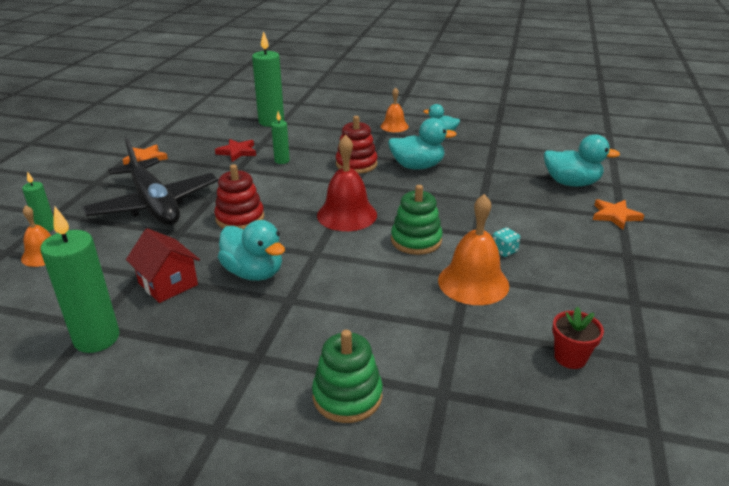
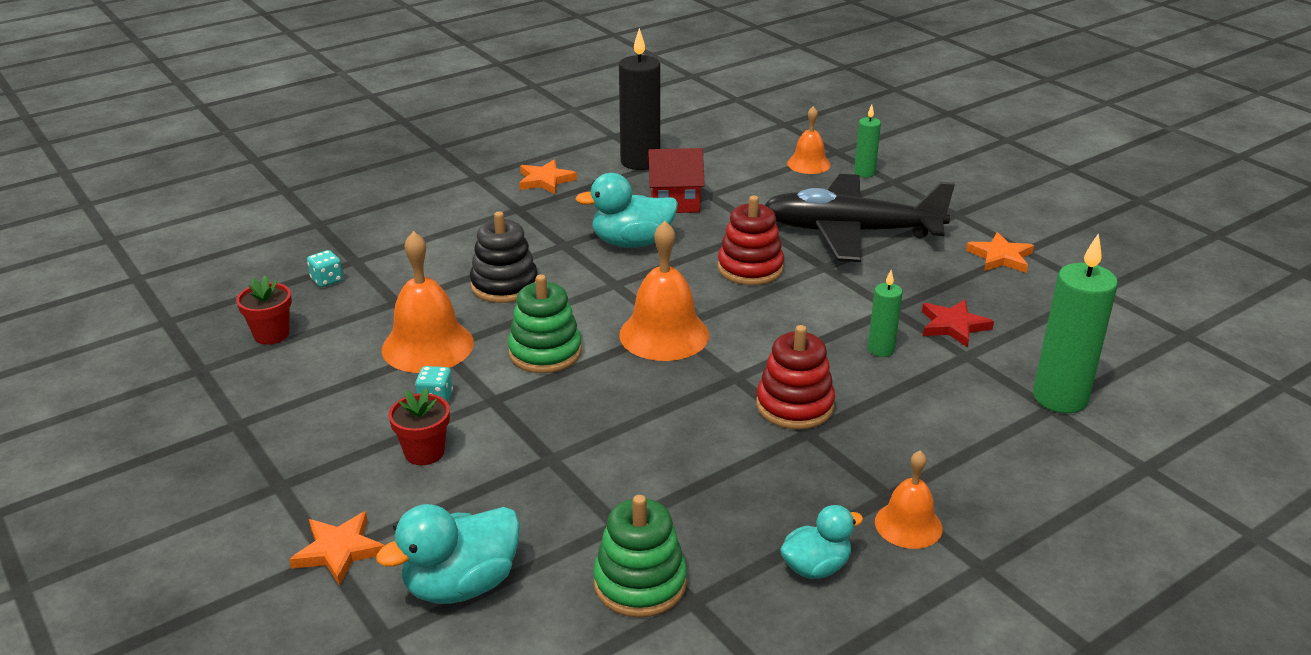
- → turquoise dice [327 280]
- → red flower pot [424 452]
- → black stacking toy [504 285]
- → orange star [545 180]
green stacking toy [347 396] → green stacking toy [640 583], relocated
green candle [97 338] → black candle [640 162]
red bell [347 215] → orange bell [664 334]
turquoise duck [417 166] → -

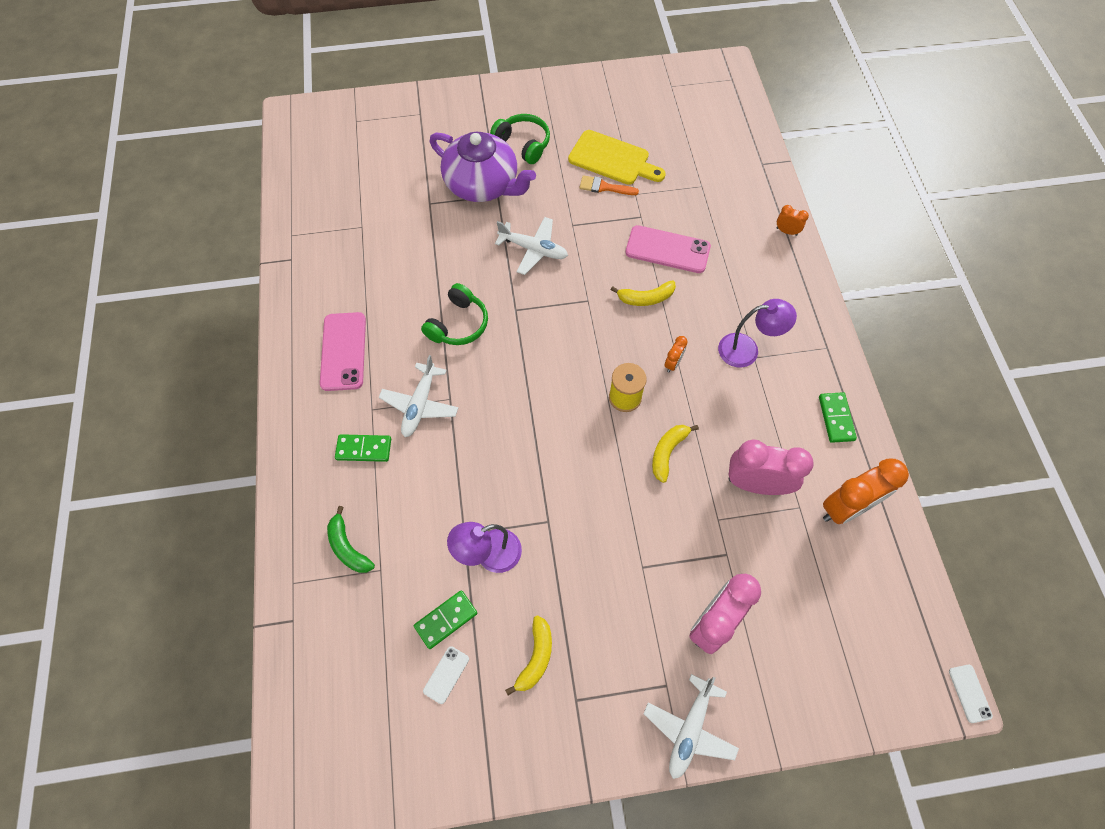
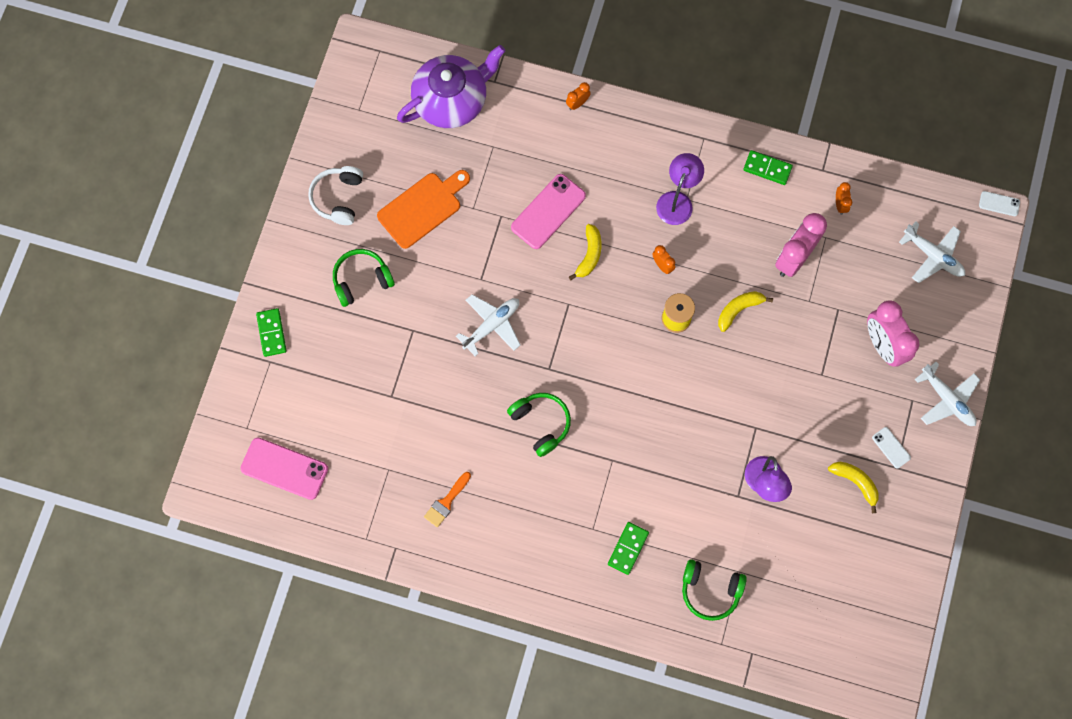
pink phone [343 351] → pink phone [284 468], relocated
green domino [446 620] → green domino [272 333], relocated
- → white headphones [338 198]
yellow cutting board [612 159] → orange cutting board [422 208]
purple teapot [483 184] → purple teapot [452 100], relocated
orange brush [604 187] → orange brush [446 502], relocated
green banana [348 547] → green headphones [710 590]
yellow banana [667 452] → yellow banana [739 310], 90 degrees clockwise
orange clock [846 507] → orange clock [840 204], x0.46
white phone [446 674] → white phone [891 447], relocated
white plane [420 405] → white plane [933 256], relocated

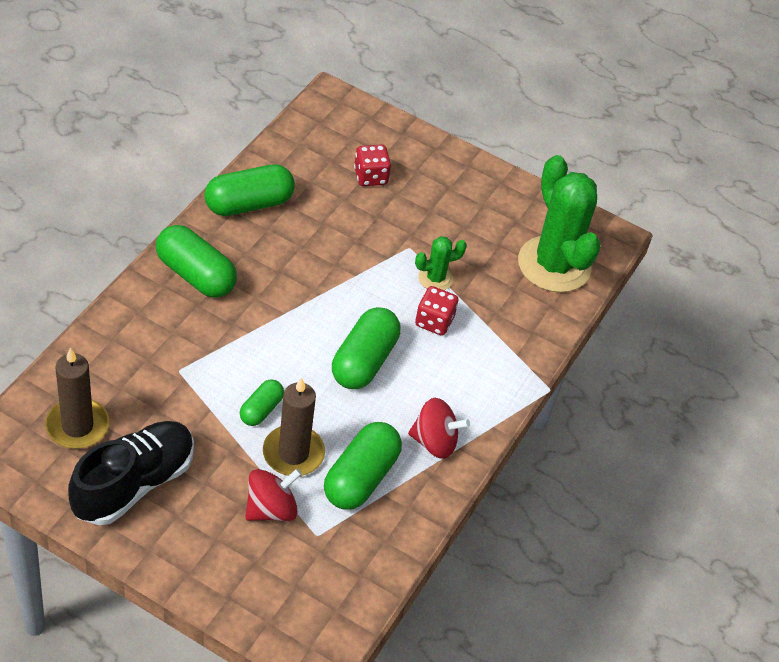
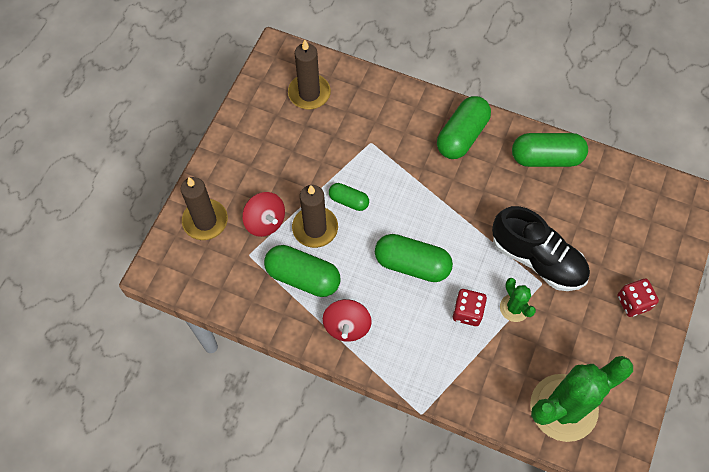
- → brown candle [205 221]
black shoe [134 483] → black shoe [537 259], relocated
green capsule [249 204] → green capsule [546 158], 60 degrees counterclockwise
red dice [370 176] → red dice [633 302], relocated

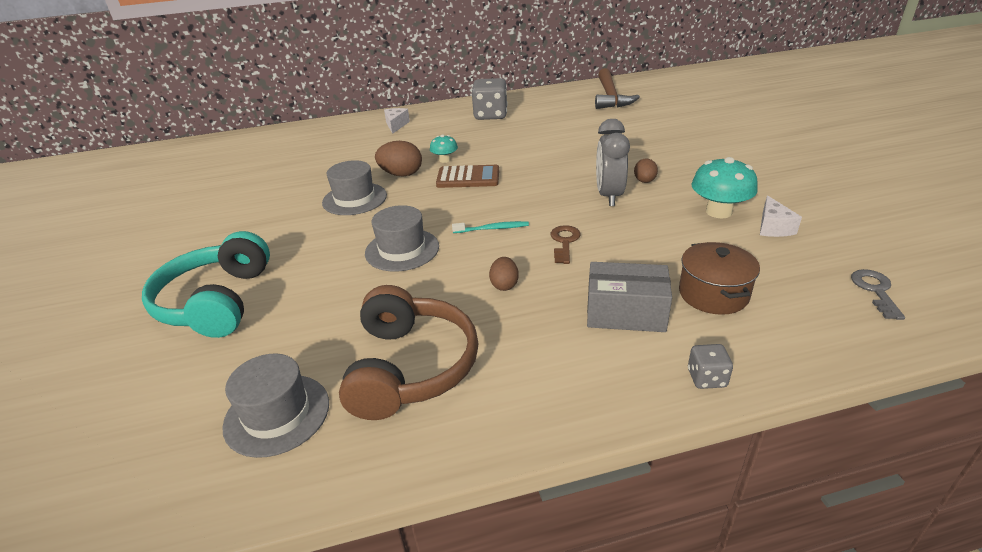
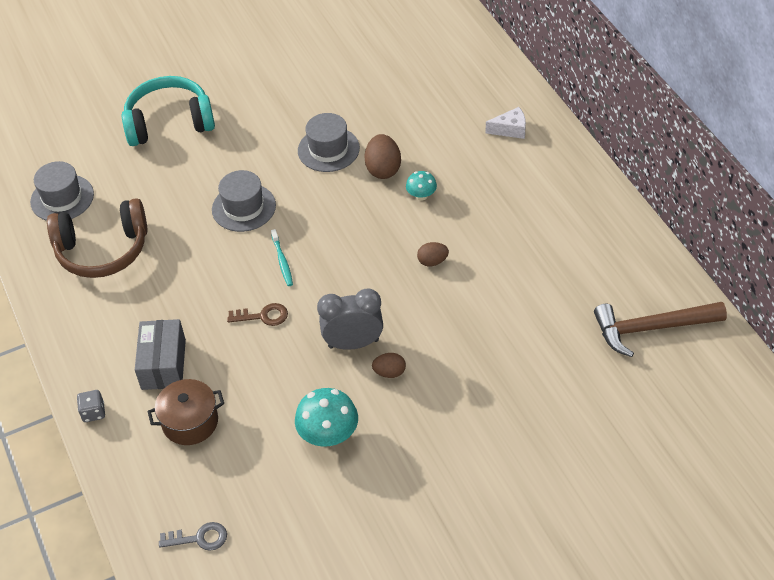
brown egg [504 285] → brown egg [432 261], relocated
brown calculator [468 178] → -
grey dice [490 115] → -
white cheese [773 227] → -

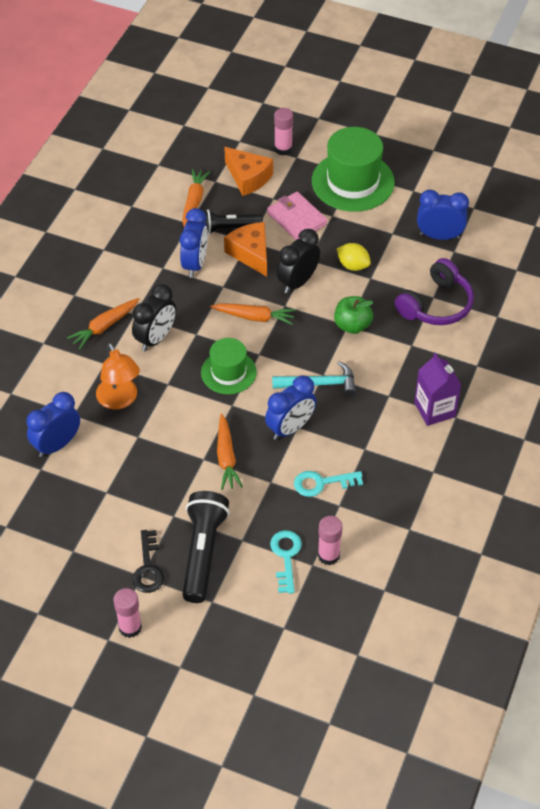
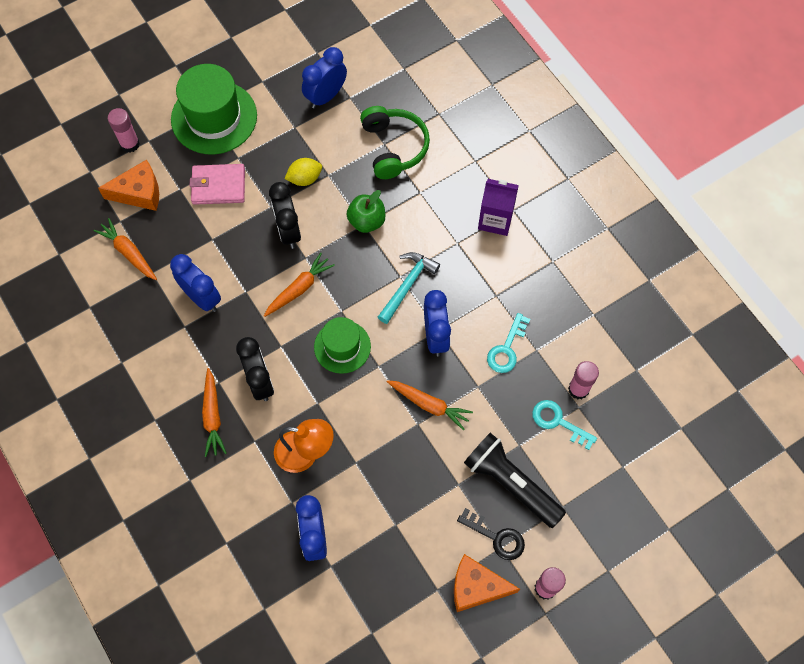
purple headphones [436 304] → green headphones [393 147]
orange cheese [251 253] → orange cheese [476 587], relocated
black flashlight [228 228] → -

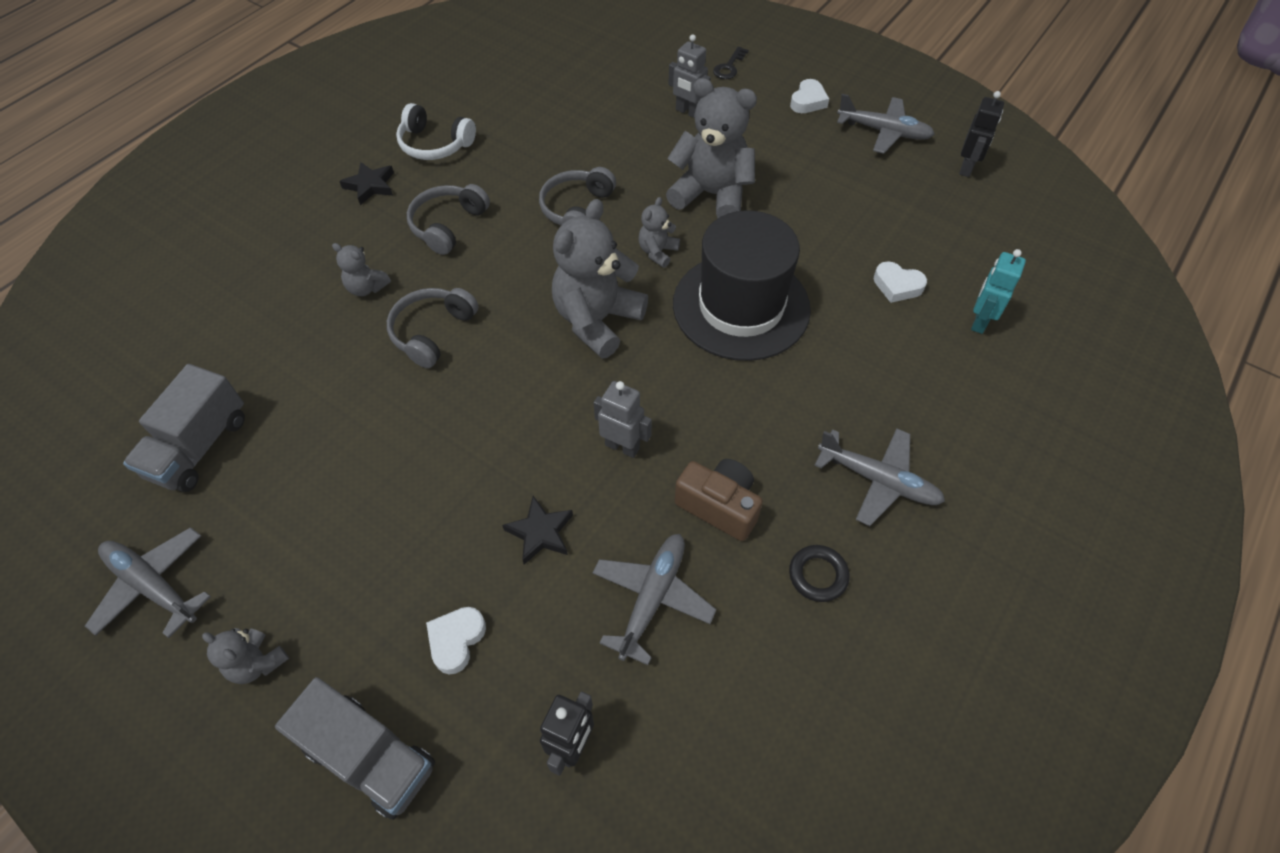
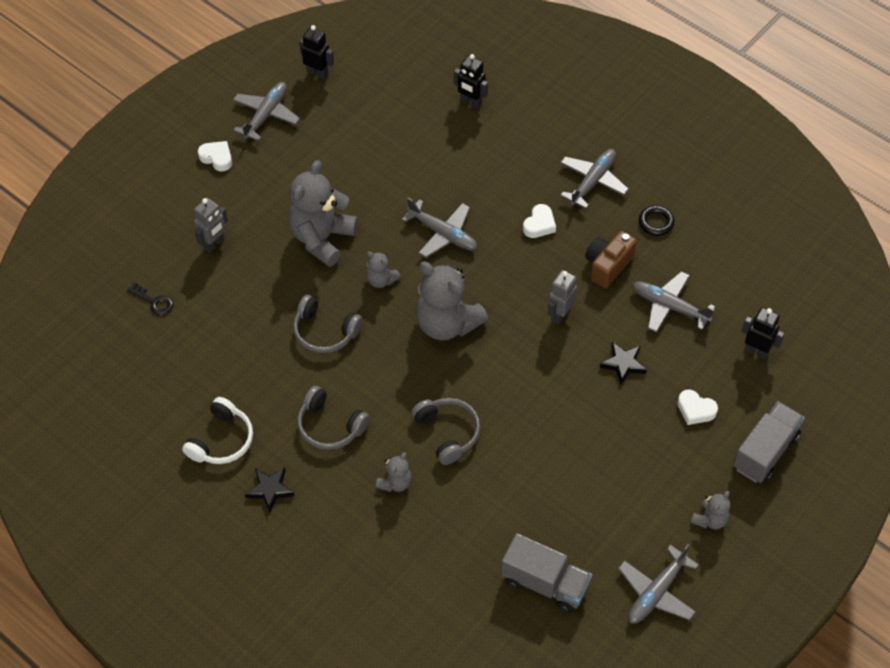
black key [729 67] → black key [154 301], relocated
black hat [741 306] → grey plane [442 234]
grey headphones [432 332] → grey headphones [447 433], 150 degrees counterclockwise
turquoise robot [979 321] → black robot [470 102]
white heart [897 286] → white heart [539 224], relocated

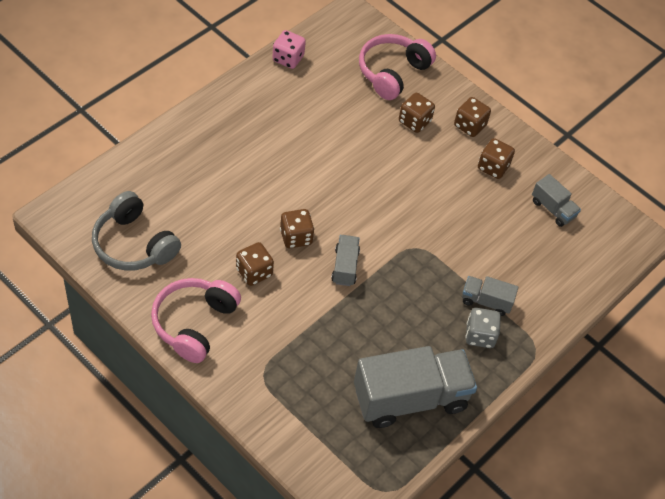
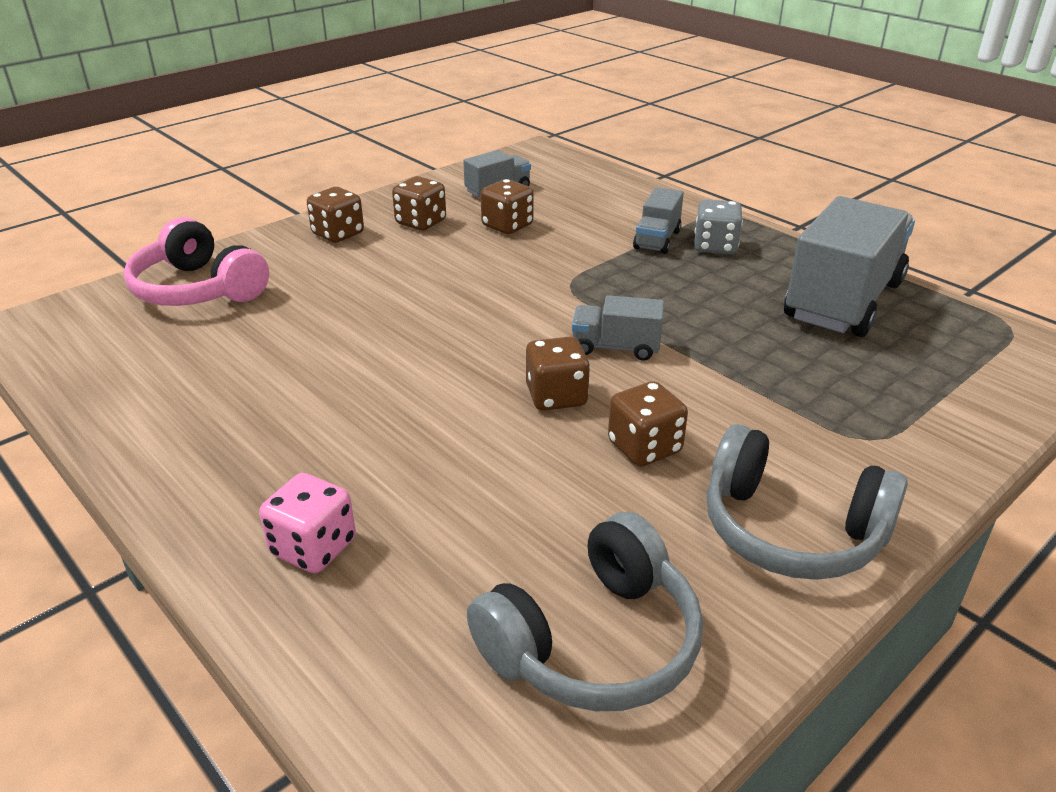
pink dice [288 58] → pink dice [313 548], relocated
brown dice [414 121] → brown dice [507 226], relocated
pink headphones [194 323] → grey headphones [791 530]
grey truck [410 398] → grey truck [843 301], 45 degrees clockwise

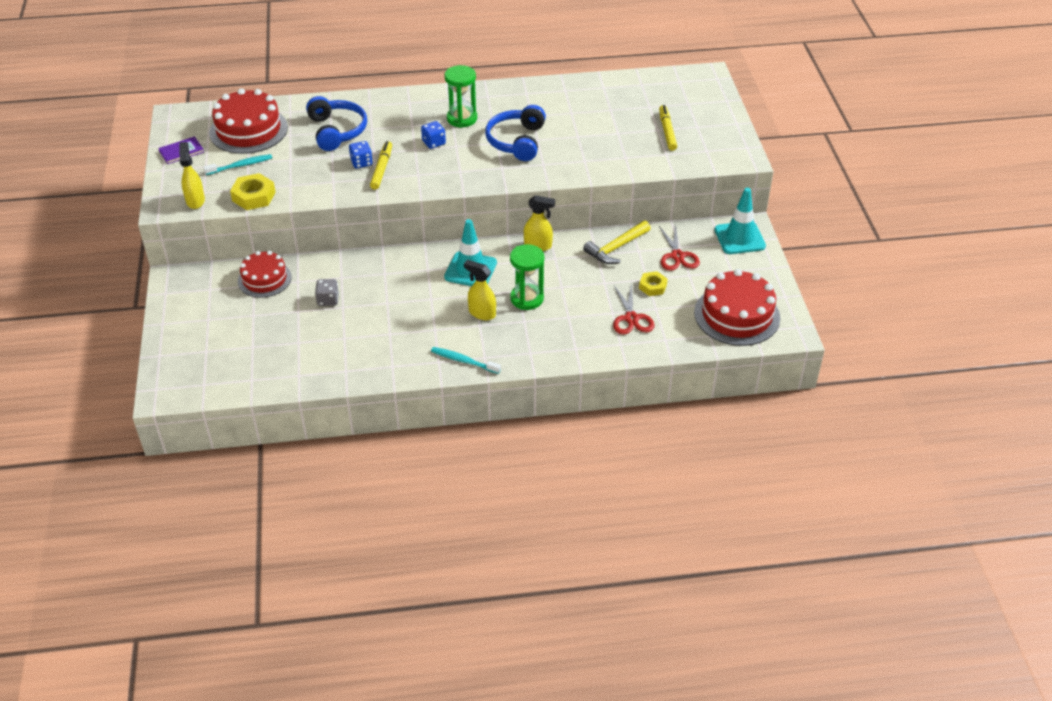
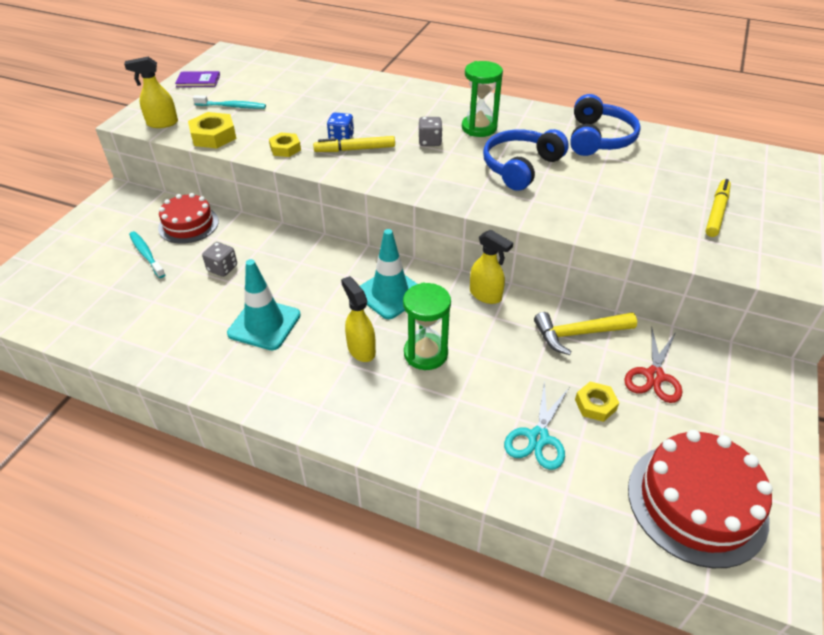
yellow spray bottle [195 200] → yellow spray bottle [162 123], 120 degrees counterclockwise
turquoise toothbrush [463 361] → turquoise toothbrush [146 254], relocated
turquoise traffic cone [739 238] → turquoise traffic cone [264 324], relocated
- → yellow nut [285 148]
yellow marker [381 169] → yellow marker [355 149], 135 degrees counterclockwise
blue dice [434 143] → grey dice [430 141]
red scissors [631 318] → turquoise scissors [538 438]
blue headphones [337 131] → blue headphones [599 138], relocated
red cake [248 130] → -

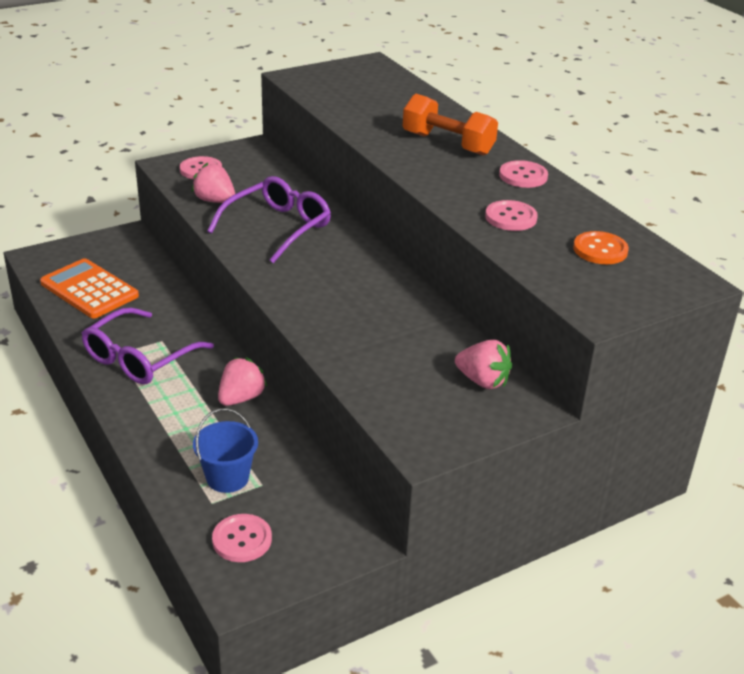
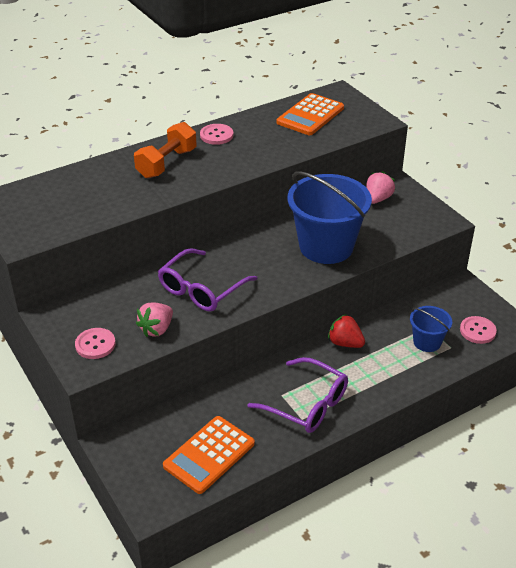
purple glasses [278 227] → purple glasses [201 289], 90 degrees counterclockwise
orange button [600 250] → orange calculator [310 115]
- → blue bucket [326 246]
pink strawberry [241 398] → red strawberry [345 343]
pink button [511 217] → -

